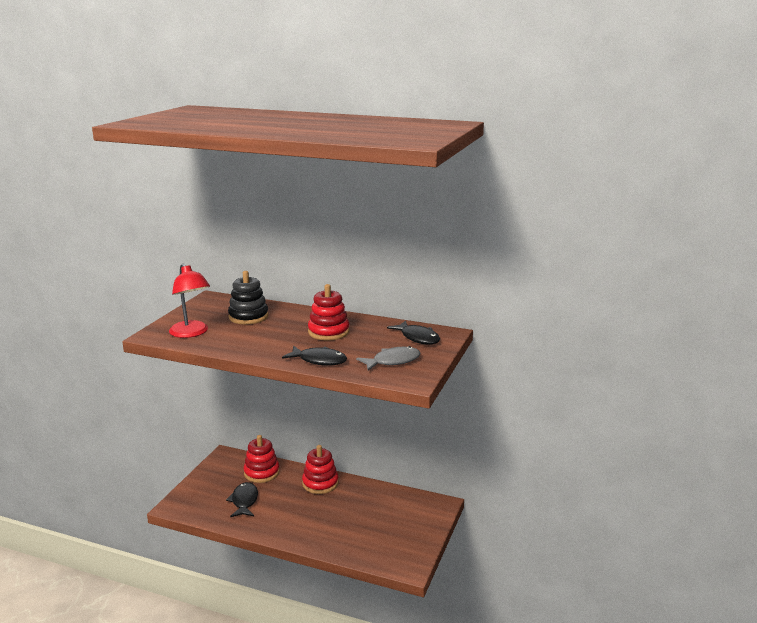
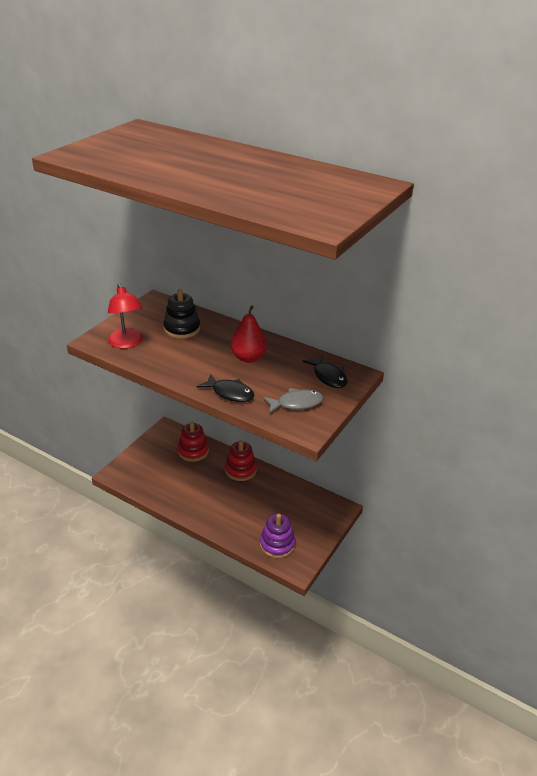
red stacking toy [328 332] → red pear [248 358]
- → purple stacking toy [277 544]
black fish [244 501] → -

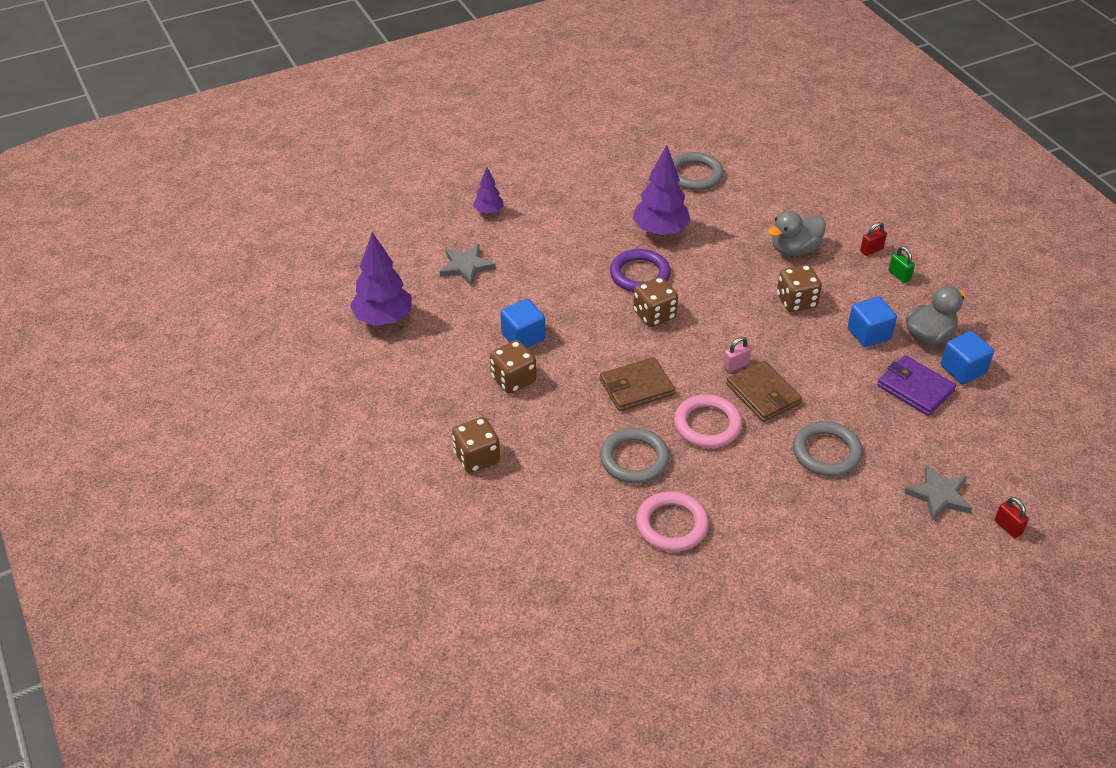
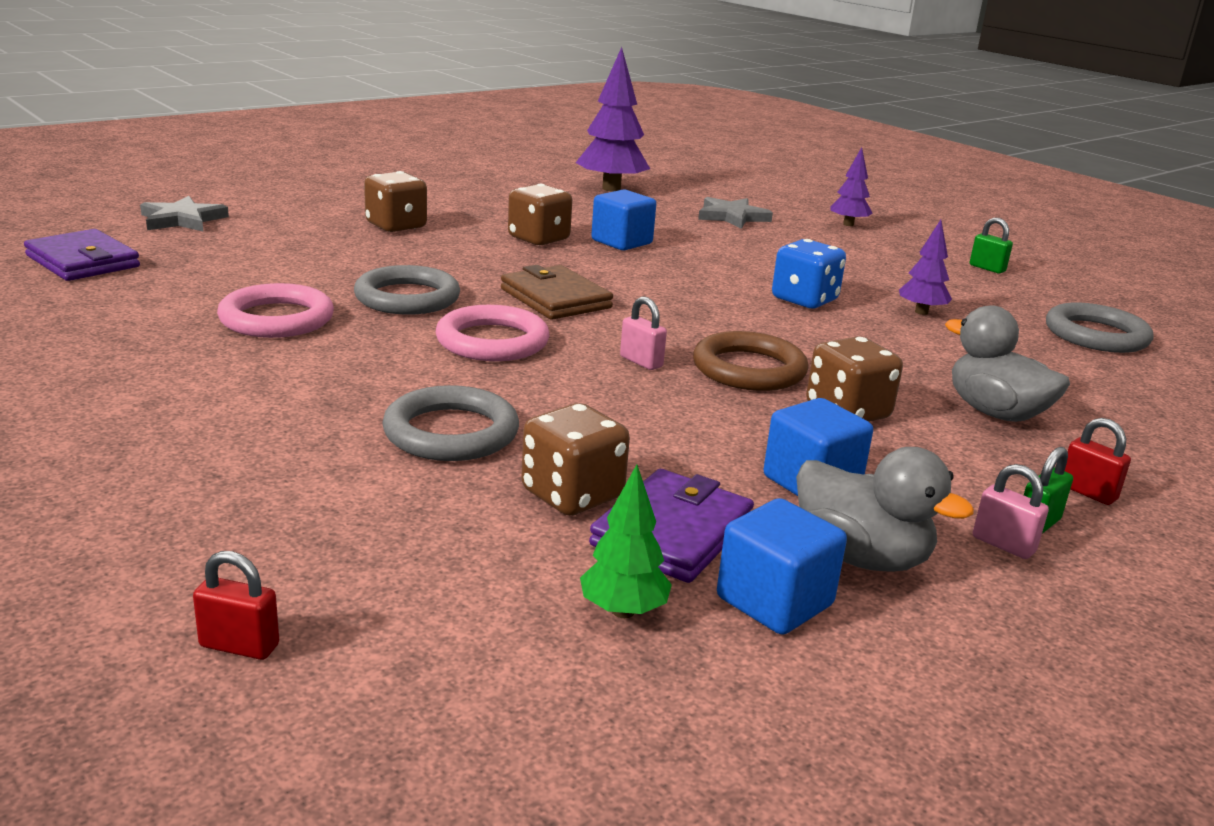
- → purple wallet [83 261]
grey star [939 495] → grey star [182 220], relocated
red padlock [1008 527] → red padlock [239 646], 60 degrees clockwise
brown dice [654 315] → brown dice [572 495], relocated
- → green tree [623 611]
- → brown ring [749 369]
purple ring [640 274] → blue dice [804 300]
purple tree [660 231] → purple tree [921 312], x0.54
- → green padlock [987 268]
- → pink padlock [1003 544]
brown wallet [763 394] → -

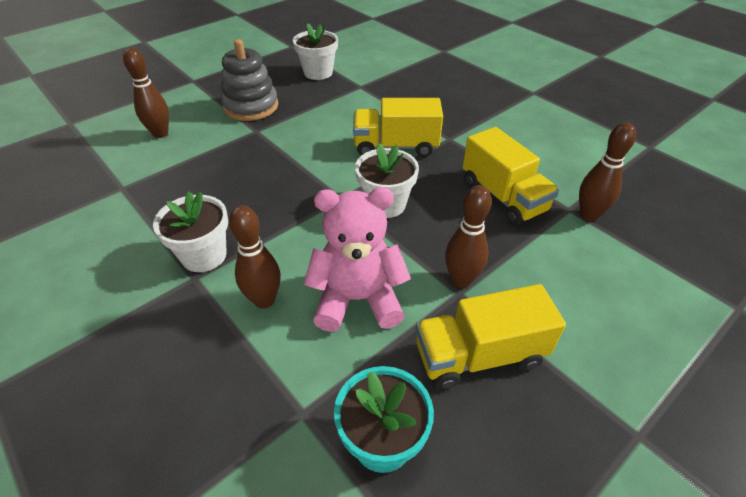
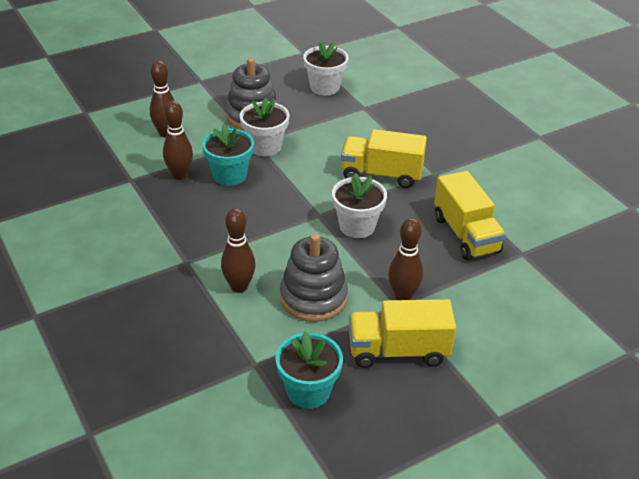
brown bowling pin [588 215] → brown bowling pin [180 175], relocated
- → turquoise flower pot [230 175]
white flower pot [204 255] → white flower pot [265 147], relocated
pink teddy bear [357 299] → grey stacking toy [313 297]

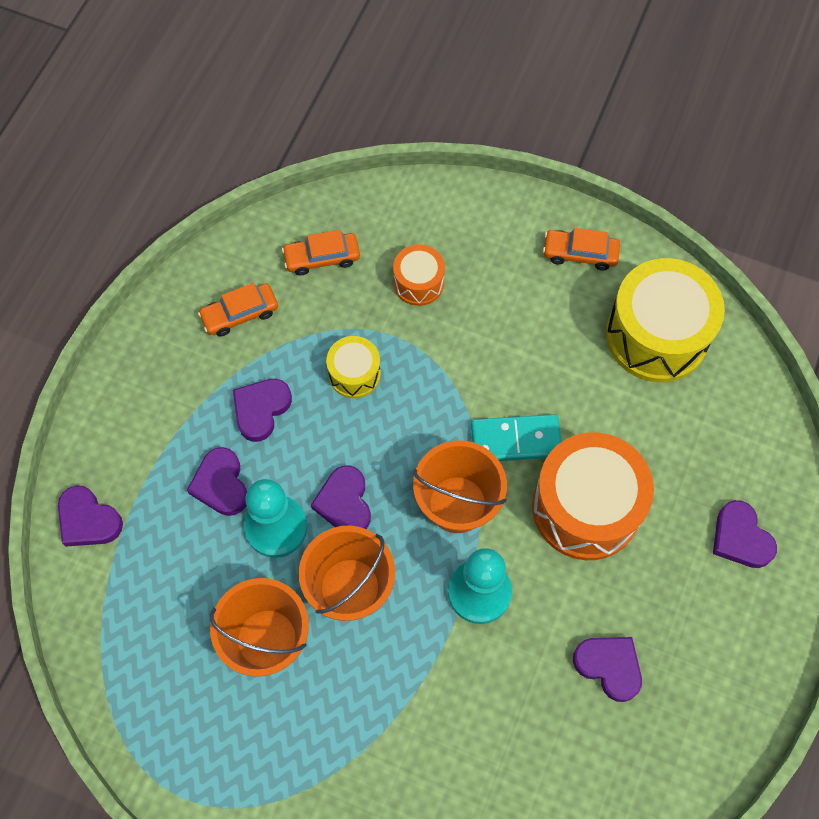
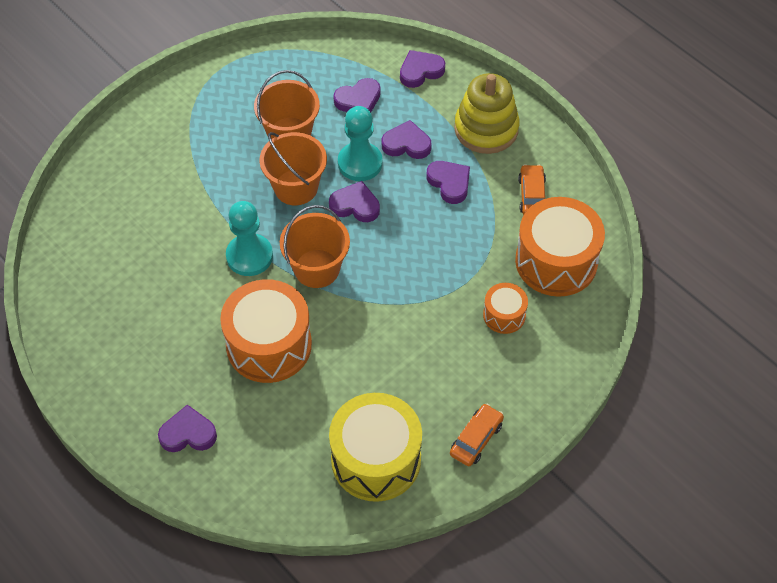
purple heart [609 666] → purple heart [358 100], relocated
- → yellow stacking toy [486 129]
orange car [322 258] → orange drum [556 261]
yellow drum [354 374] → -
turquoise domino [515 440] → -

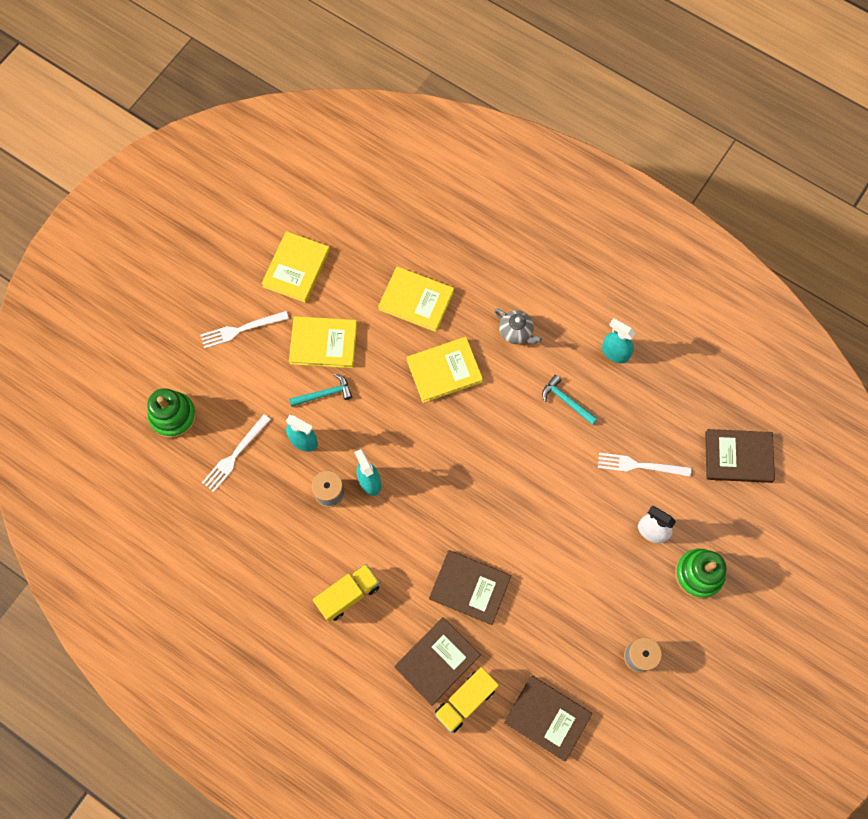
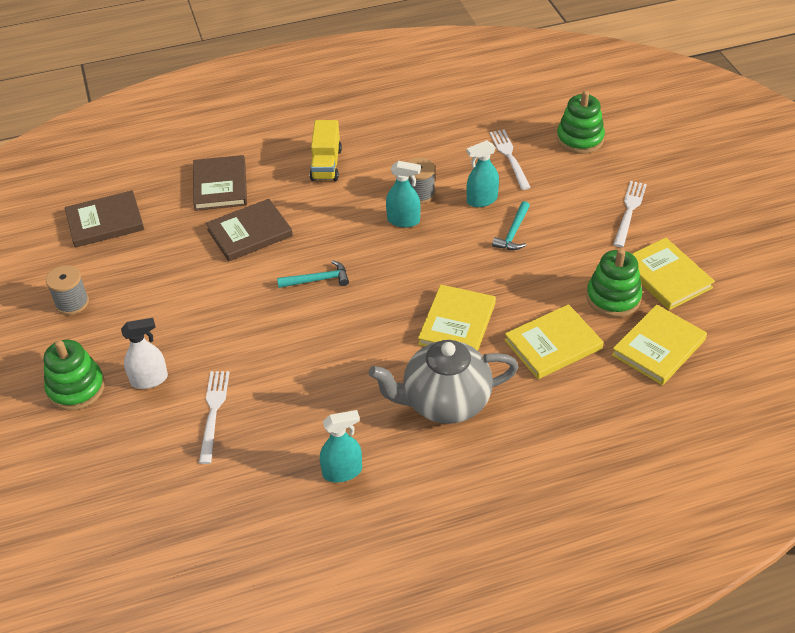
white fork [640 465] → white fork [213 412], 45 degrees counterclockwise
turquoise hammer [566 400] → turquoise hammer [318 280], relocated
grey teapot [516 332] → grey teapot [445 402], x1.98
- → green stacking toy [613 298]
yellow book [323 343] → yellow book [658 347], relocated
yellow truck [465 700] → -
brown book [738 457] → -

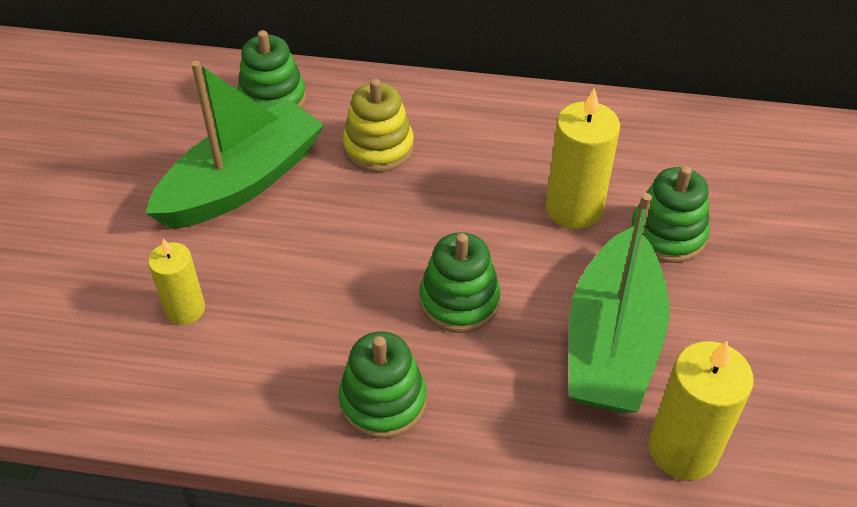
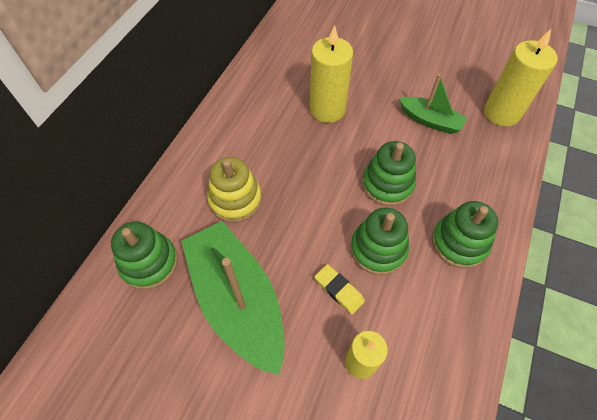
- → yellow eraser [339 290]
green stacking toy [667 234] → green stacking toy [378 249], relocated
green boat [612 342] → green boat [430 121], x0.53

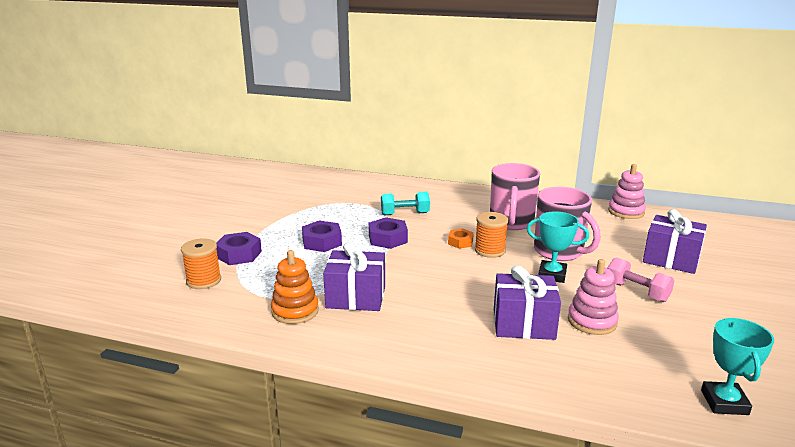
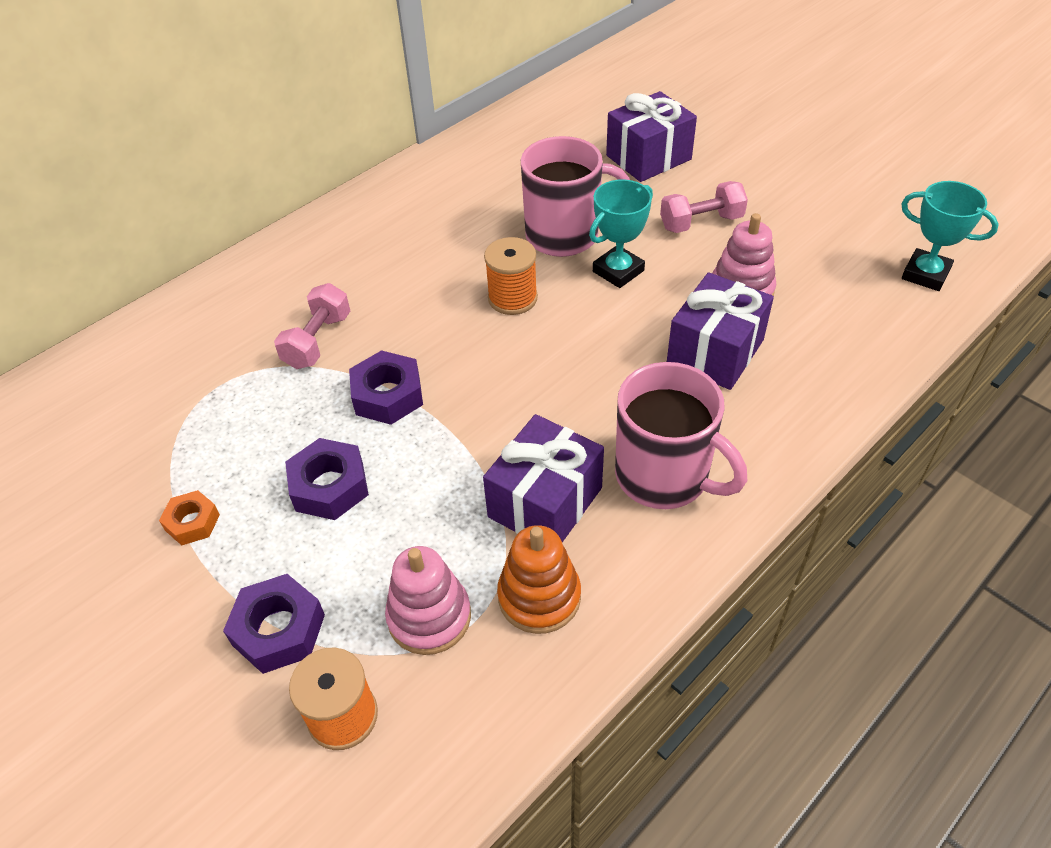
orange nut [460 242] → orange nut [192 522], relocated
turquoise dumbbell [405 214] → pink dumbbell [318 341]
pink stacking toy [626 212] → pink stacking toy [429 617], relocated
pink mug [511 222] → pink mug [664 476], relocated

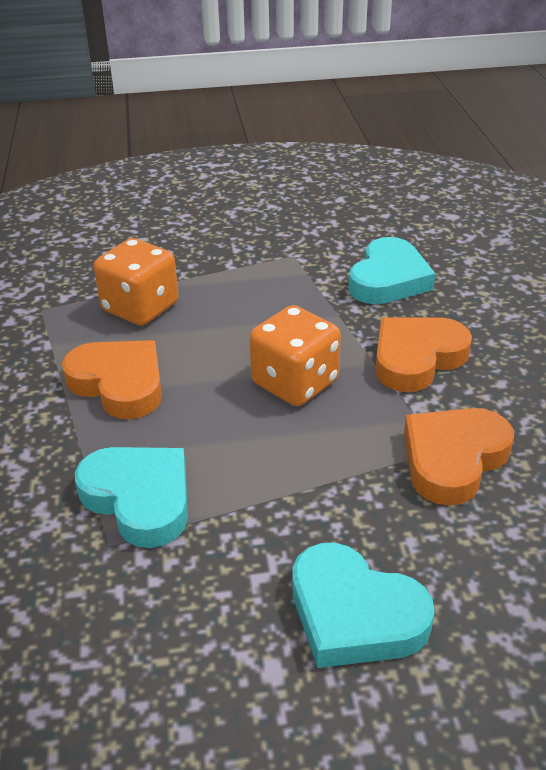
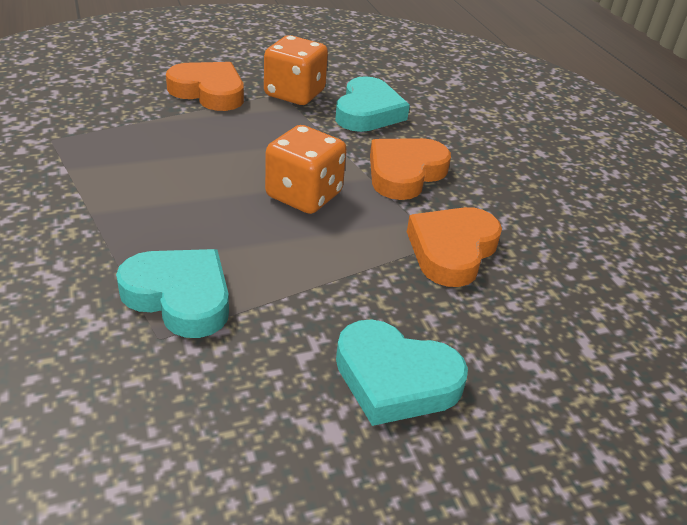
orange heart [119 384] → orange heart [209 92], relocated
orange dice [140 308] → orange dice [294 94], relocated

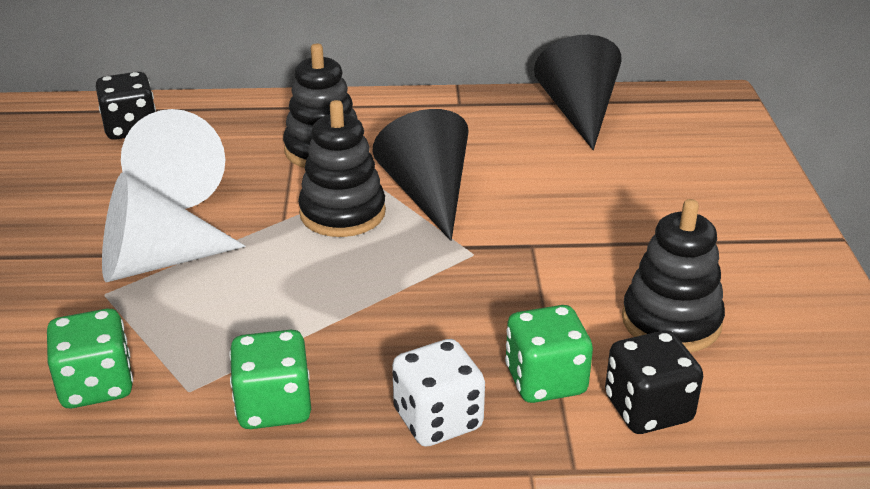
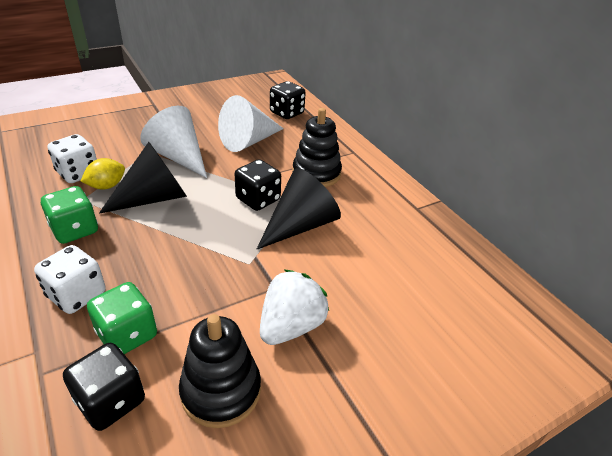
green dice [96 385] → white dice [78 173]
- → yellow lemon [106 186]
black cone [579 113] → black cone [154 198], relocated
black stacking toy [342 213] → black dice [258 199]
- → white strawberry [291 326]

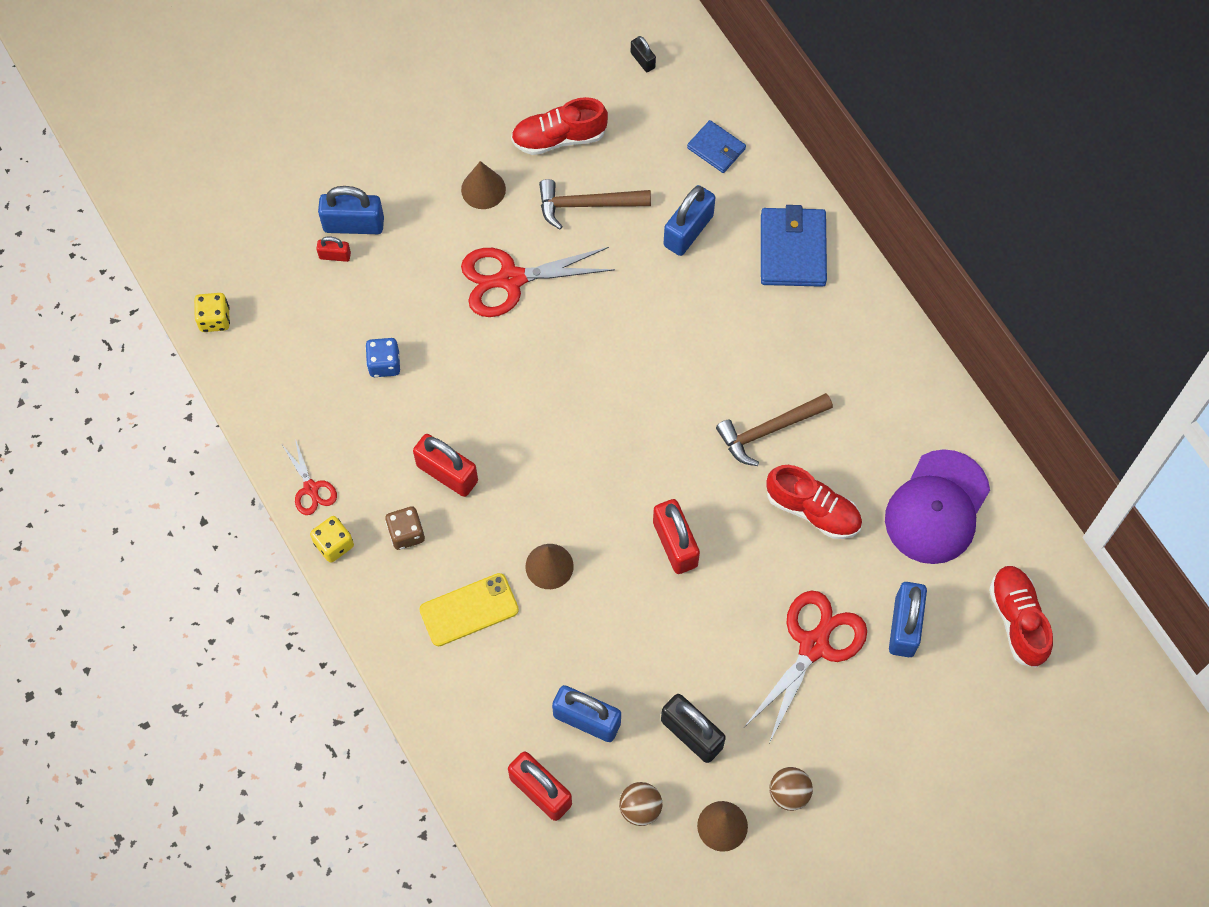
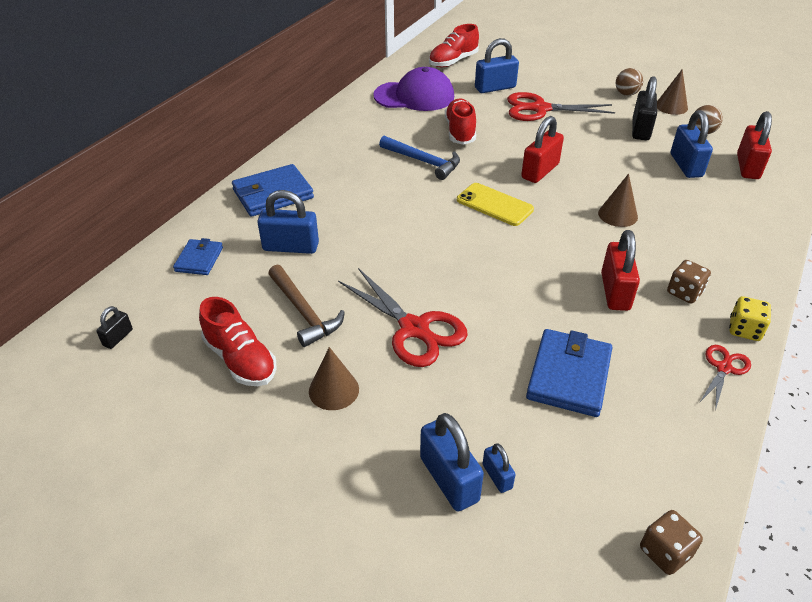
brown hammer [769 430] → blue hammer [423 161]
yellow phone [469 610] → yellow phone [494 205], relocated
red padlock [335 255] → blue padlock [497 476]
blue dice [384 364] → blue wallet [568 375]
yellow dice [214 319] → brown dice [665 552]

